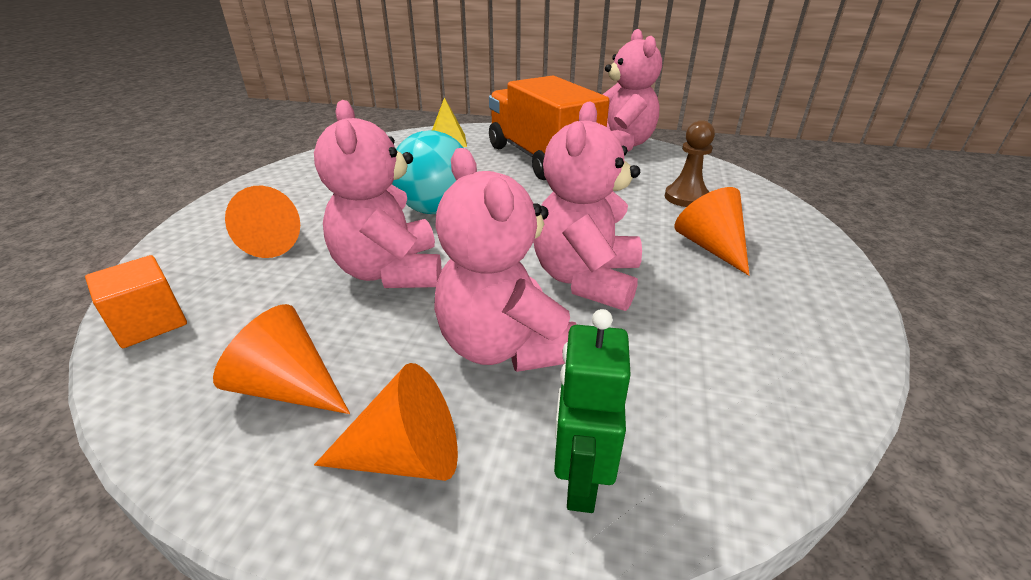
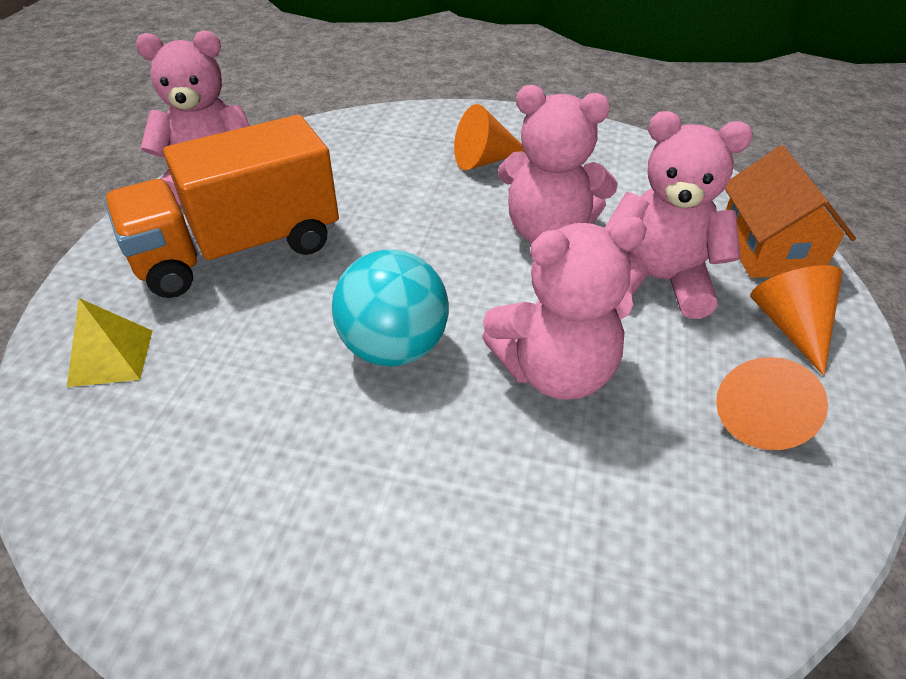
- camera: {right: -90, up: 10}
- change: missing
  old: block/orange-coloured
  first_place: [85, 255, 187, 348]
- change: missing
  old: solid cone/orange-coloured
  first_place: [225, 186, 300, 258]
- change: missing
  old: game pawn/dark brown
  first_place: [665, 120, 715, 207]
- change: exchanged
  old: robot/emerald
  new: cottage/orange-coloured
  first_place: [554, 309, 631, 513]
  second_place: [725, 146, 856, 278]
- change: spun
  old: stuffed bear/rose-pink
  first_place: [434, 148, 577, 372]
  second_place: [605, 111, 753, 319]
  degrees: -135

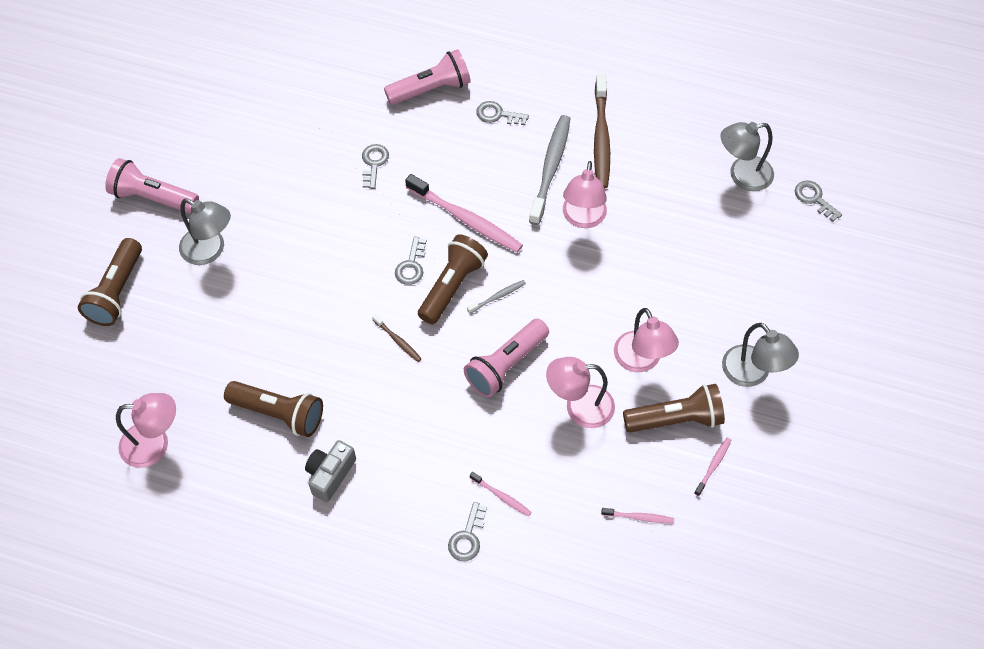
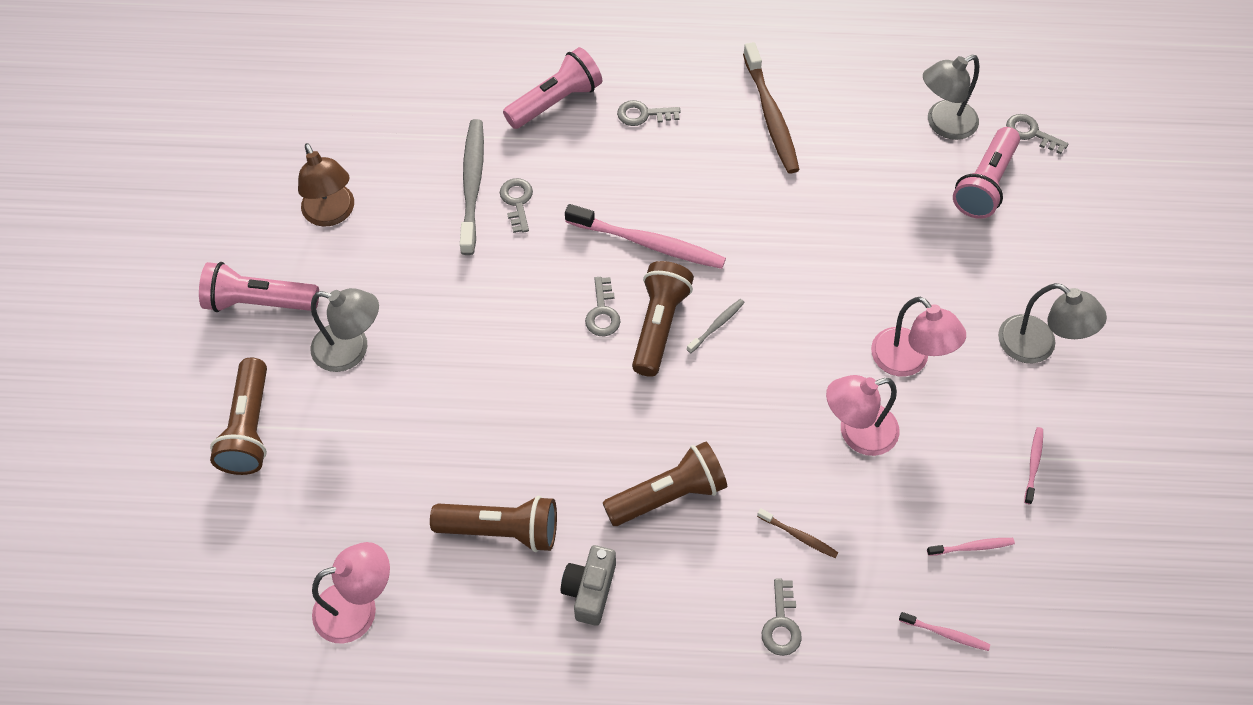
- camera: {right: -15, up: 0}
- change: missing
  old: lamp/rose-pink
  first_place: [563, 161, 607, 228]
- change: appeared
  new: lamp/dark brown
  second_place: [298, 143, 354, 227]
- change: relocated
  old: toothbrush/dark brown
  first_place: [372, 314, 422, 362]
  second_place: [757, 508, 838, 558]
- change: relocated
  old: flashlight/rose-pink
  first_place: [464, 319, 549, 398]
  second_place: [953, 127, 1020, 219]
- change: relocated
  old: toothbrush/rose-pink
  first_place: [470, 472, 532, 517]
  second_place: [899, 612, 990, 651]
- change: relocated
  old: toothbrush/ash-grey
  first_place: [529, 115, 571, 225]
  second_place: [460, 119, 484, 255]
- change: relocated
  old: flashlight/dark brown
  first_place: [623, 384, 725, 433]
  second_place: [603, 442, 727, 526]

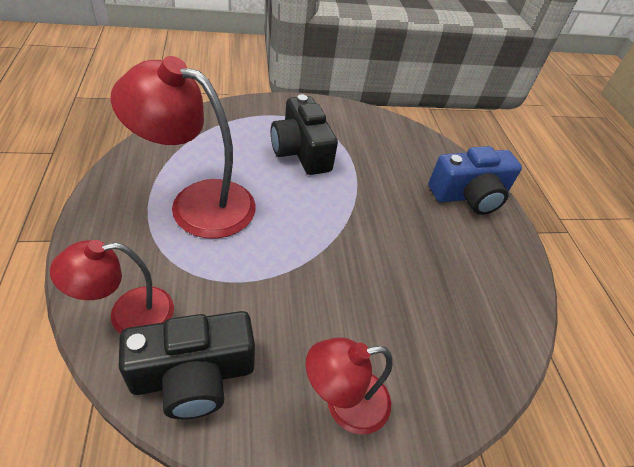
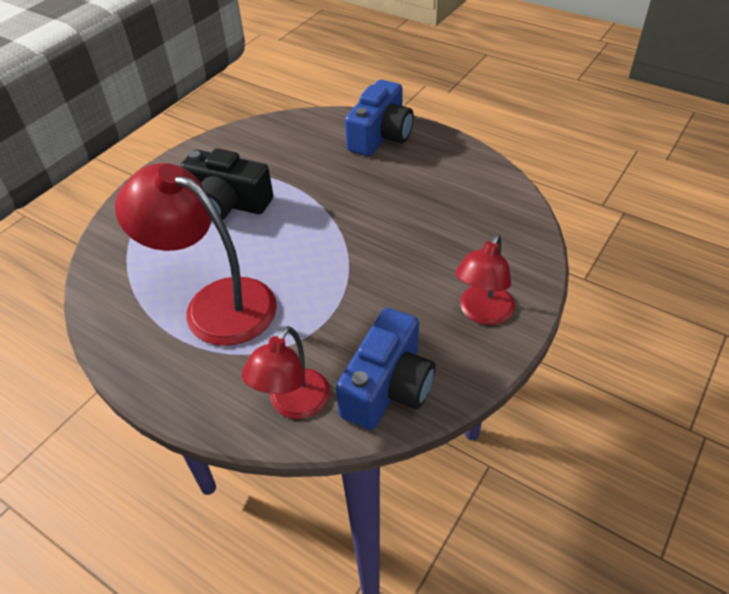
- camera: {right: -40, up: 0}
- change: colour
  old: compact camera/ebony
  new: compact camera/blue
  first_place: [119, 311, 255, 419]
  second_place: [336, 308, 435, 430]
- change: spun
  old: lamp/scarlet
  first_place: [111, 56, 256, 239]
  second_place: [115, 163, 277, 346]
  degrees: 60

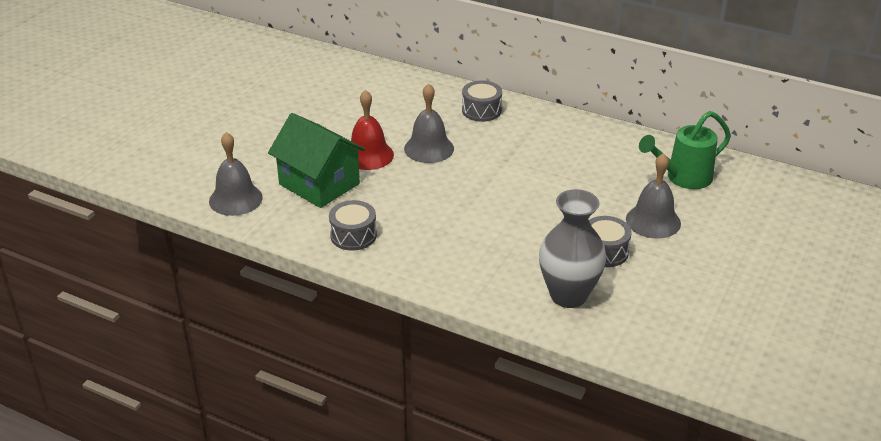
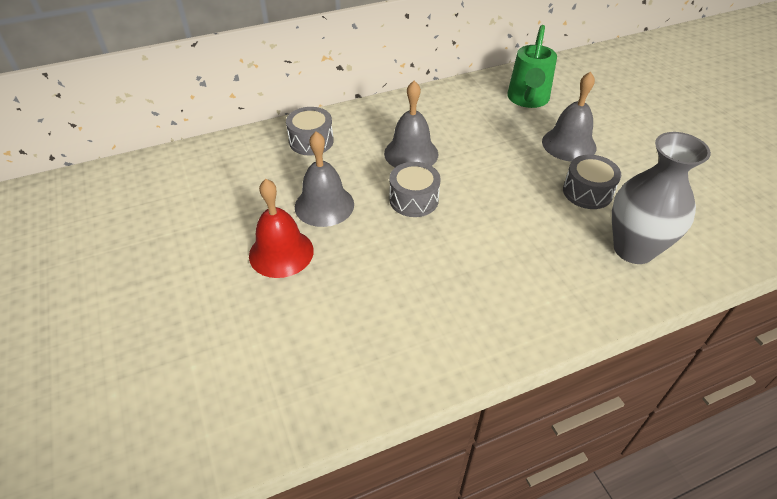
- camera: {right: -50, up: 10}
- change: missing
  old: cottage/emerald
  first_place: [268, 113, 365, 208]
- change: relocated
  old: hand bell/ash-grey
  first_place: [209, 132, 263, 216]
  second_place: [384, 81, 438, 167]
- change: relocated
  old: drum/ash-grey
  first_place: [329, 200, 377, 251]
  second_place: [389, 162, 441, 217]

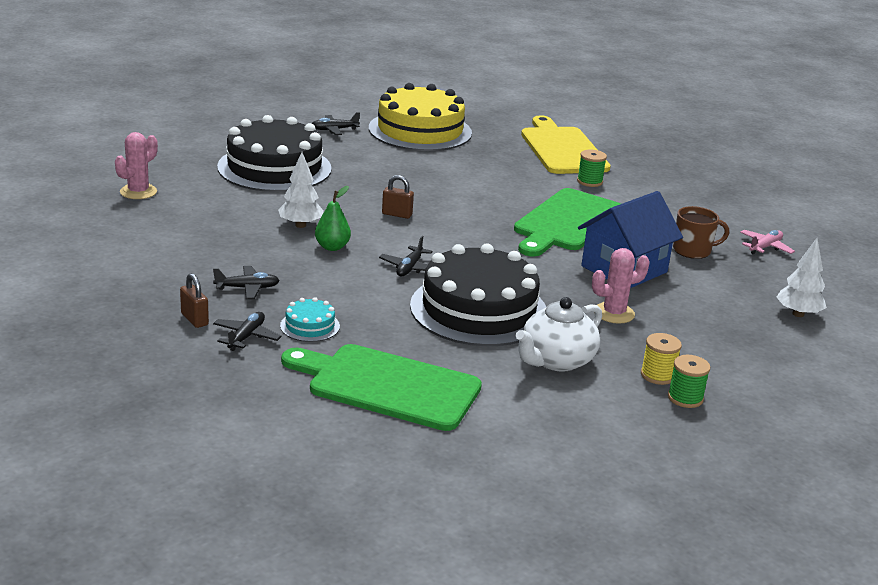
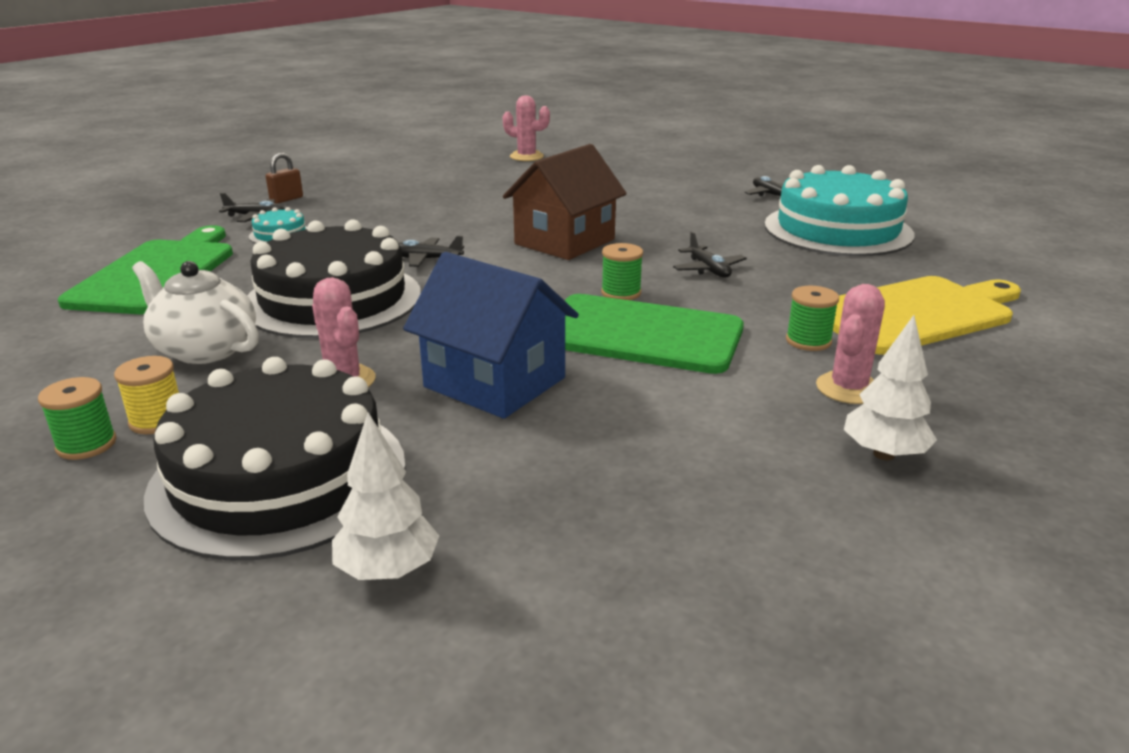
- camera: {right: 80, up: 0}
- change: missing
  old: pear fruit/emerald
  first_place: [315, 186, 351, 251]
- change: missing
  old: tea mug/dark brown
  first_place: [673, 206, 729, 259]
- change: missing
  old: plane/rose-pink
  first_place: [740, 230, 795, 255]
- change: appeared
  new: bobbin/emerald
  second_place: [601, 243, 643, 300]
- change: appeared
  new: saguaro cactus/rose-pink
  second_place: [816, 284, 885, 404]
- change: relocated
  old: plane/ebony
  first_place: [213, 266, 280, 299]
  second_place: [673, 231, 747, 278]
- change: relocated
  old: layer cake/ebony
  first_place: [217, 115, 332, 192]
  second_place: [144, 357, 406, 560]
- change: relocated
  old: tree/pure white
  first_place: [278, 152, 324, 228]
  second_place: [844, 315, 937, 460]
- change: exchanged
  old: lock/dark brown
  new: cottage/dark brown
  first_place: [382, 175, 414, 219]
  second_place: [503, 144, 627, 260]
- change: colour
  old: layer cake/yellow
  new: layer cake/turquoise
  first_place: [369, 83, 472, 151]
  second_place: [764, 165, 915, 256]

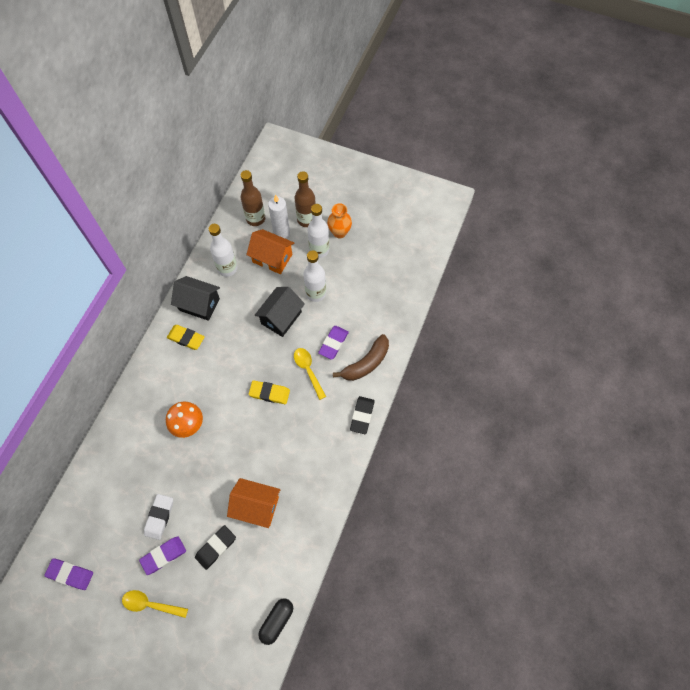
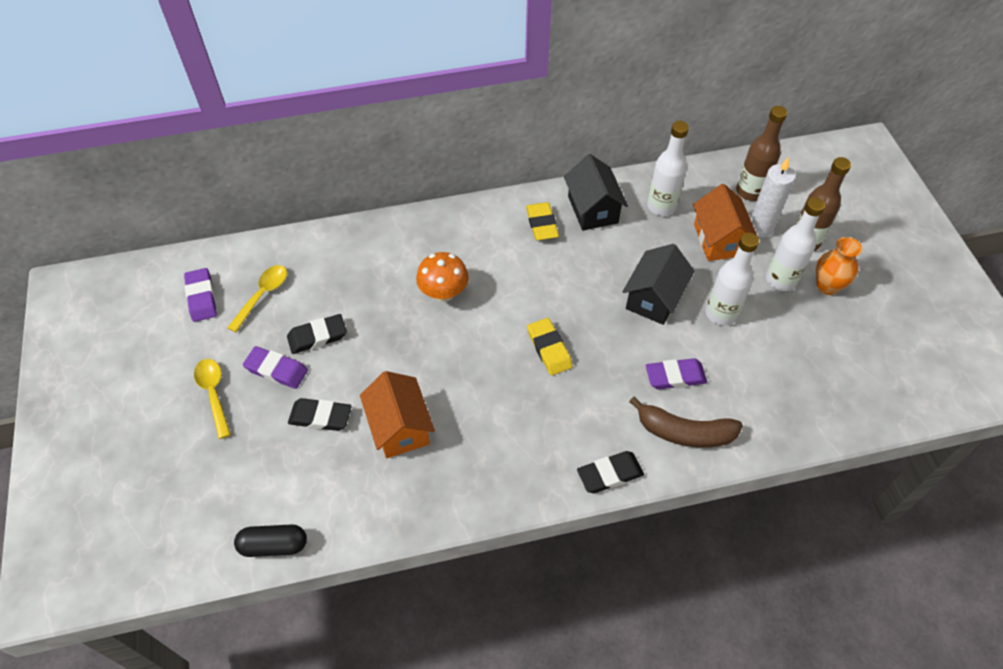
- camera: {right: 55, up: -10}
- change: relocated
  old: tablespoon/yellow
  first_place: [294, 348, 326, 400]
  second_place: [227, 265, 287, 332]
- change: colour
  old: gum eraser/pure white
  new: gum eraser/ebony
  first_place: [144, 494, 173, 540]
  second_place: [287, 314, 347, 354]
- change: spun
  old: cottage/ebony
  first_place: [254, 287, 305, 337]
  second_place: [623, 244, 694, 325]
  degrees: -60

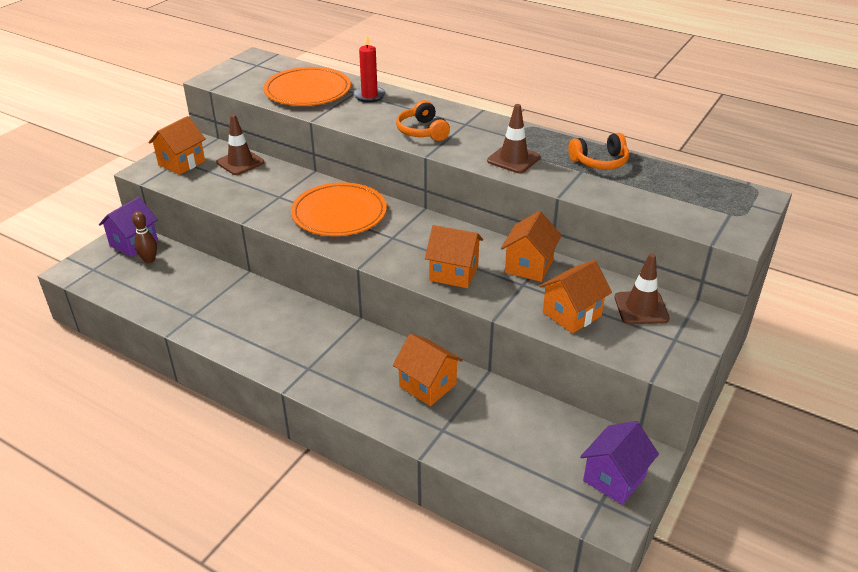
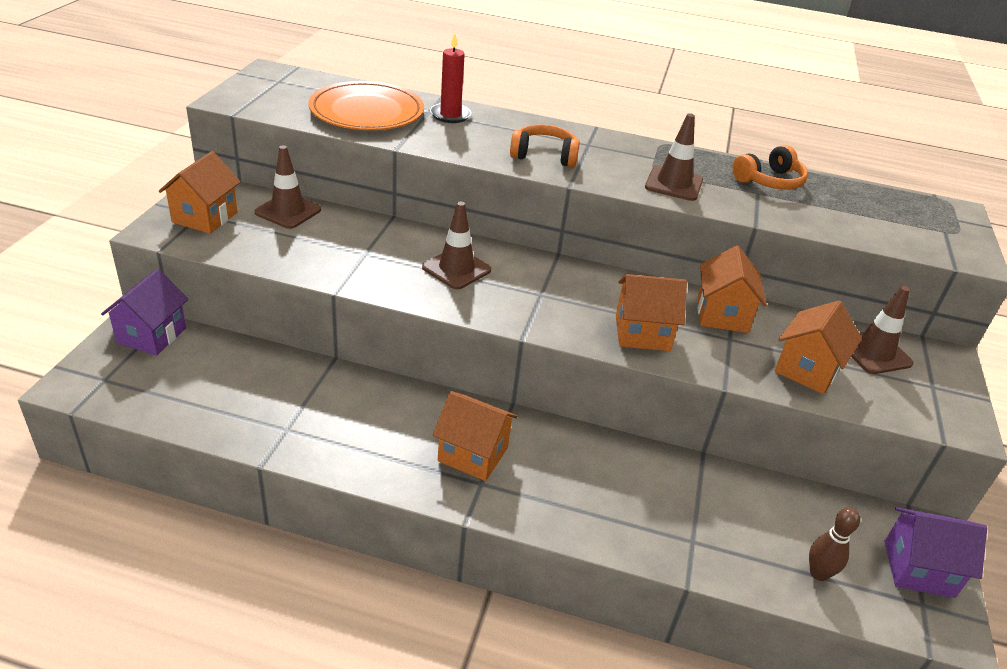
- camera: {right: -20, up: 0}
- change: relocated
  old: bowling pin/dark brown
  first_place: [132, 211, 157, 264]
  second_place: [809, 507, 860, 581]
- change: relocated
  old: cottage/orange-coloured
  first_place: [393, 334, 463, 406]
  second_place: [433, 391, 518, 481]
- change: exchanged
  old: flat dish/orange-coloured
  new: safety cone/dark brown
  first_place: [291, 182, 387, 236]
  second_place: [422, 202, 491, 289]
- change: spun
  old: headset/orange-coloured
  first_place: [396, 100, 450, 141]
  second_place: [510, 124, 580, 167]
  degrees: 135
- change: spun
  old: cottage/purple
  first_place: [580, 421, 659, 505]
  second_place: [885, 507, 987, 598]
  degrees: 75

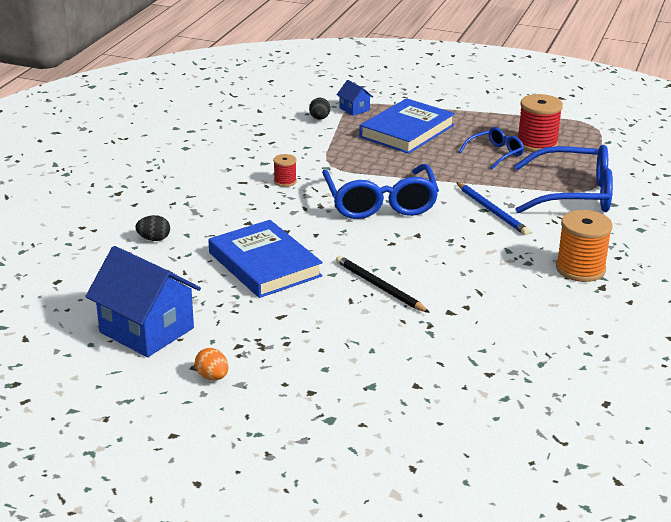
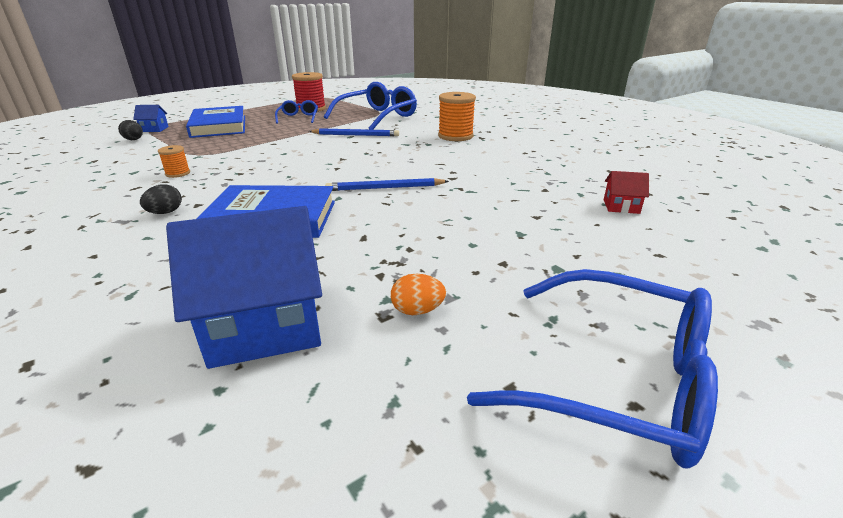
- camera: {right: -55, up: 0}
- change: appeared
  new: cottage/scarlet
  second_place: [604, 171, 649, 214]
- change: relocated
  old: egg shape/ebony
  first_place: [135, 215, 170, 241]
  second_place: [140, 184, 182, 214]
- change: relocated
  old: glasses/blue
  first_place: [322, 164, 439, 219]
  second_place: [467, 269, 718, 469]
- change: colour
  old: bobbin/scarlet
  new: bobbin/orange-coloured
  first_place: [273, 154, 297, 187]
  second_place: [158, 145, 190, 178]
- change: colour
  old: lead pencil/ebony
  new: lead pencil/blue
  first_place: [336, 256, 430, 313]
  second_place: [325, 178, 449, 191]

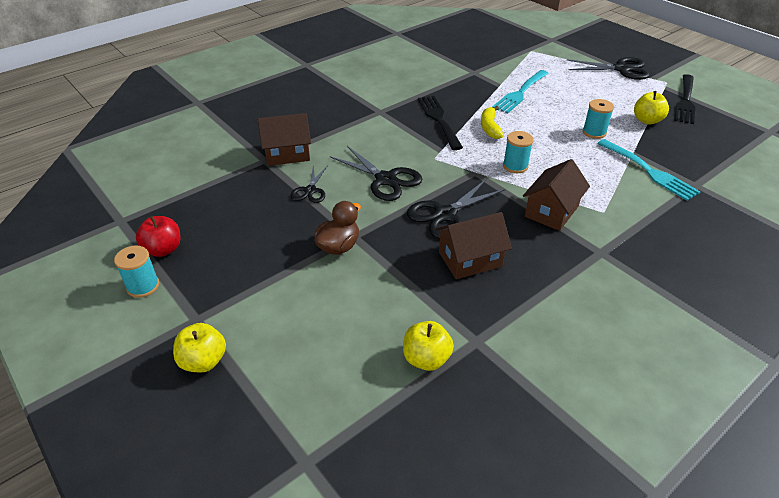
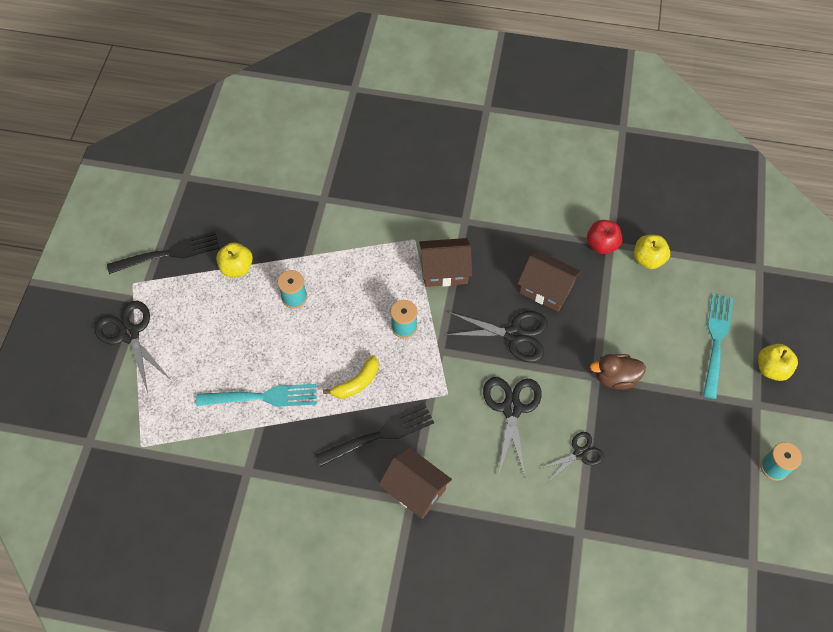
- camera: {right: -130, up: 20}
- change: relocated
  old: toy apple/scarlet
  first_place: [136, 216, 180, 257]
  second_place: [587, 220, 622, 254]
- change: relocated
  old: cottage/dark brown
  first_place: [258, 113, 311, 166]
  second_place: [378, 447, 452, 519]
- change: relocated
  old: table fork/turquoise
  first_place: [597, 139, 701, 201]
  second_place: [703, 294, 733, 399]
- change: spun
  old: table fork/ebony
  first_place: [418, 96, 463, 150]
  second_place: [316, 404, 434, 467]
  degrees: -150

